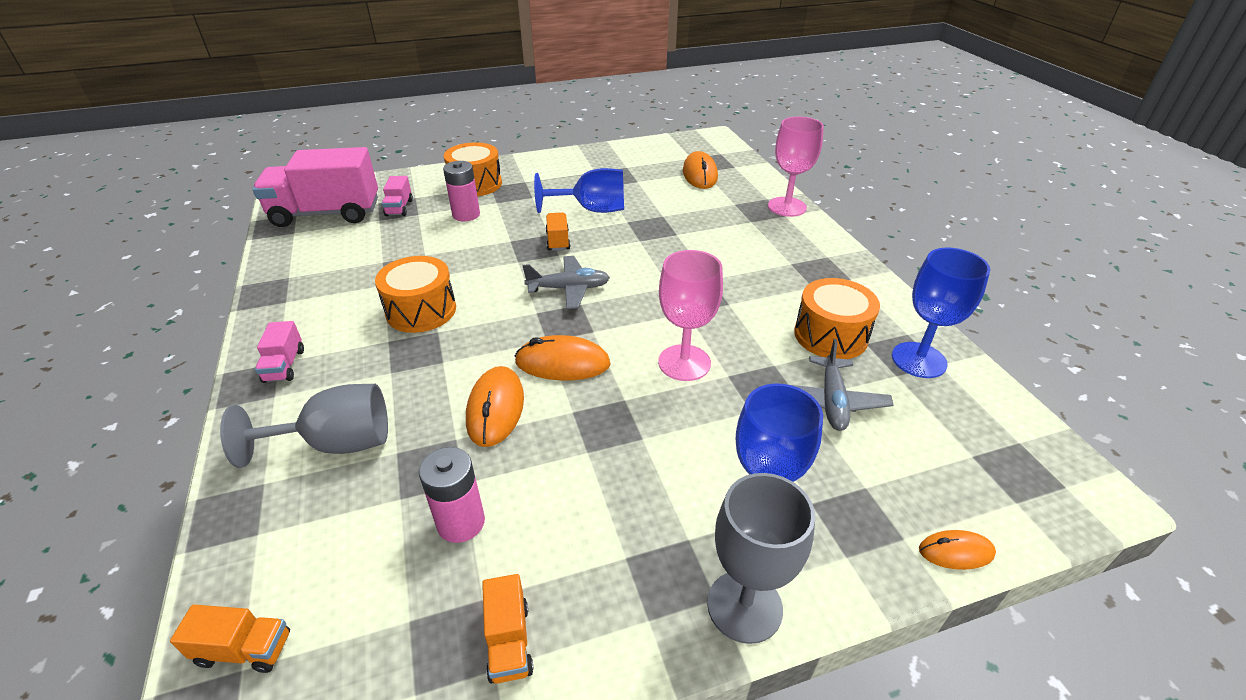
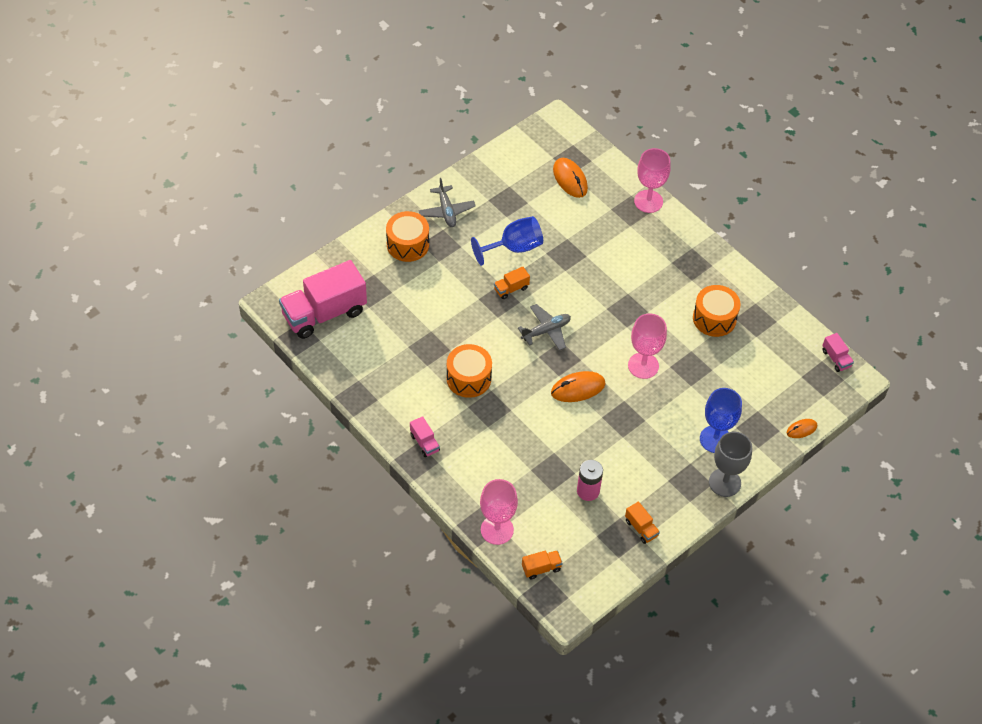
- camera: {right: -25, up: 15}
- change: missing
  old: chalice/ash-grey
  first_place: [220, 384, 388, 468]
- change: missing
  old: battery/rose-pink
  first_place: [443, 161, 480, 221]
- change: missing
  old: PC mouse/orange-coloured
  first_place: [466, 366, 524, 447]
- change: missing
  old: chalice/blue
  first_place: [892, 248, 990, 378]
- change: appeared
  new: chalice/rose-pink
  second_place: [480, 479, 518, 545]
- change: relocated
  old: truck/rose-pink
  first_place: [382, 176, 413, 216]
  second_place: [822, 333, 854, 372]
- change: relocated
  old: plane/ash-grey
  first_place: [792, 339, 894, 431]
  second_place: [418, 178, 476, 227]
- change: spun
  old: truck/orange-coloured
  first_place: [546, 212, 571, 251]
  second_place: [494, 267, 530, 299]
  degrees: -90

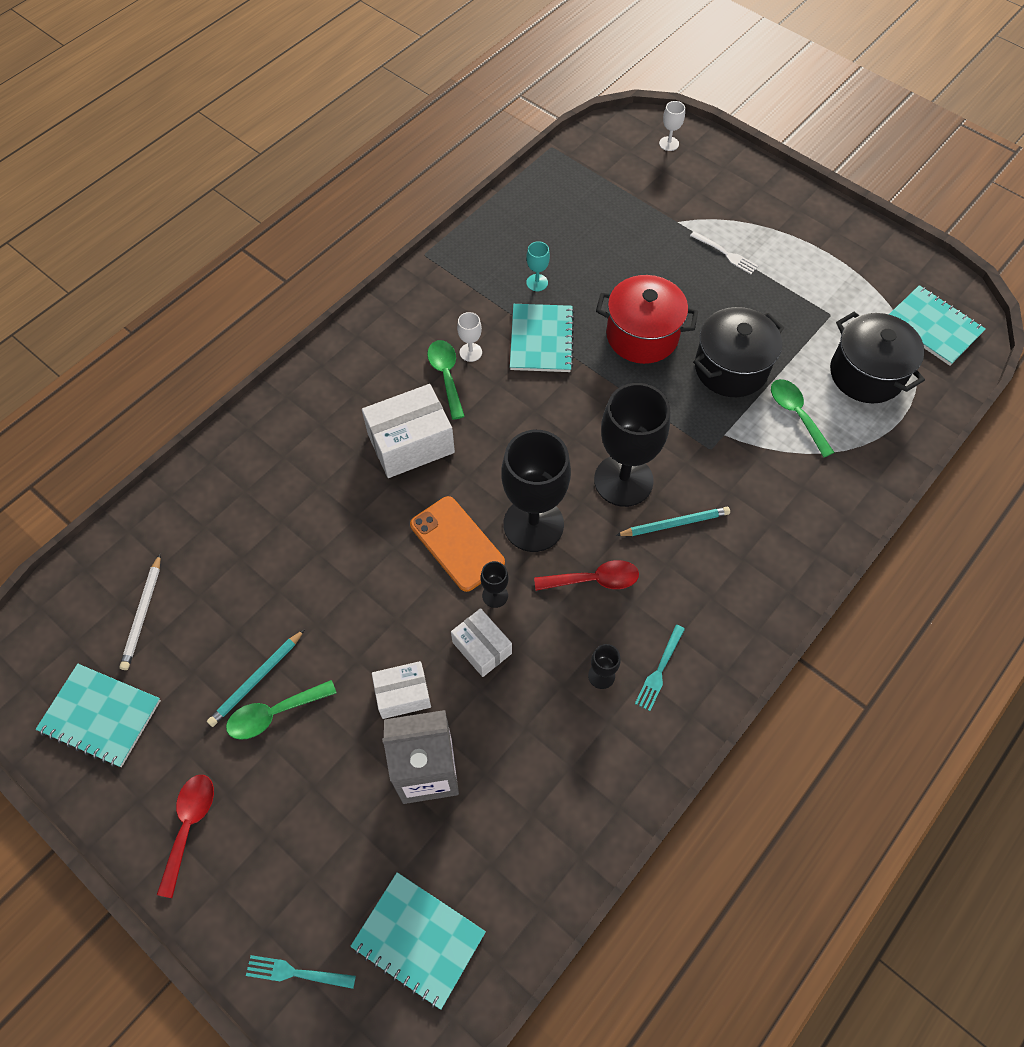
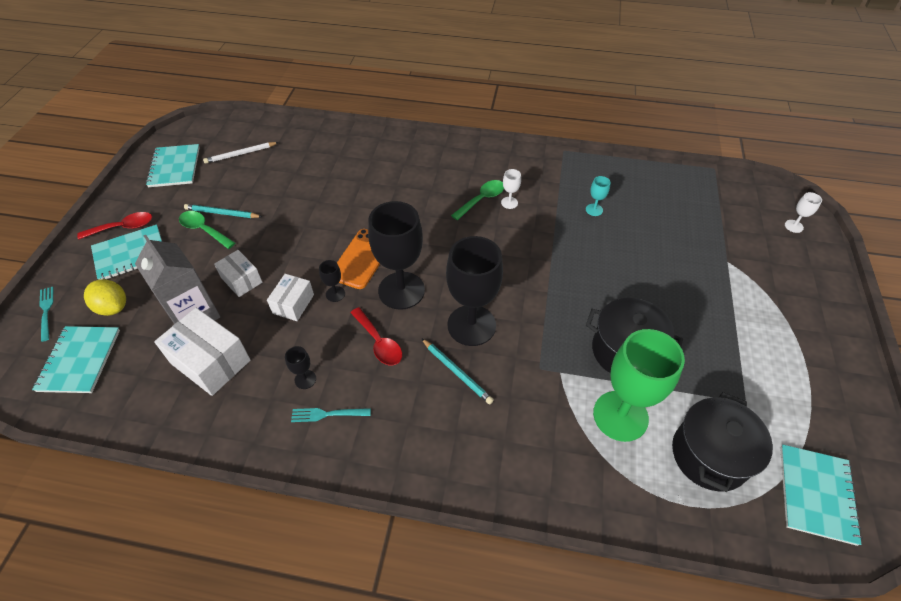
- camera: {right: 60, up: -10}
- change: missing
  old: pot/scarlet
  first_place: [596, 275, 698, 364]
- change: missing
  old: table fork/pure white
  first_place: [690, 231, 758, 274]
- change: appeared
  new: citrus fruit/yellow
  second_place: [84, 279, 126, 316]
- change: relocated
  old: parcel/pure white
  first_place: [362, 384, 455, 478]
  second_place: [154, 308, 251, 396]
- change: relocated
  old: exercise book/turquoise
  first_place: [510, 304, 574, 372]
  second_place: [91, 225, 162, 280]
- change: exchanged
  old: tablespoon/emerald
  new: chalice/emerald
  first_place: [771, 379, 834, 457]
  second_place: [593, 329, 685, 442]

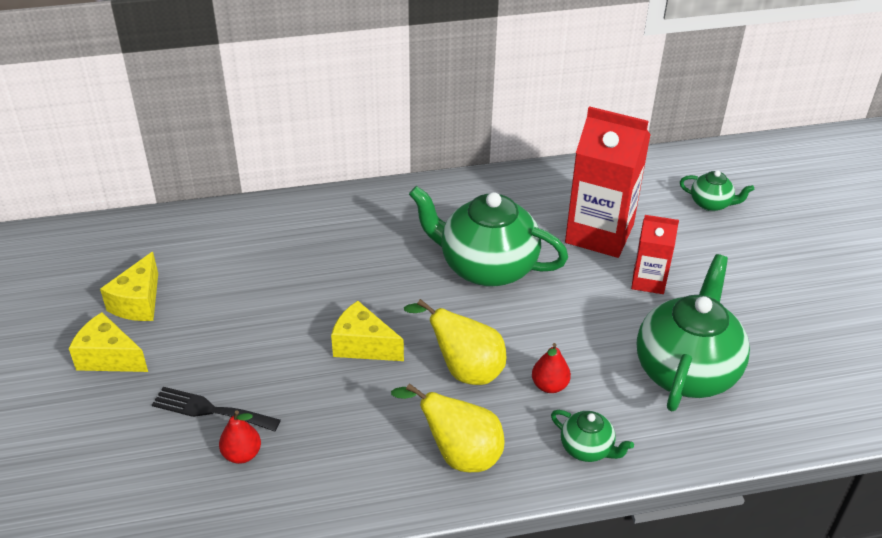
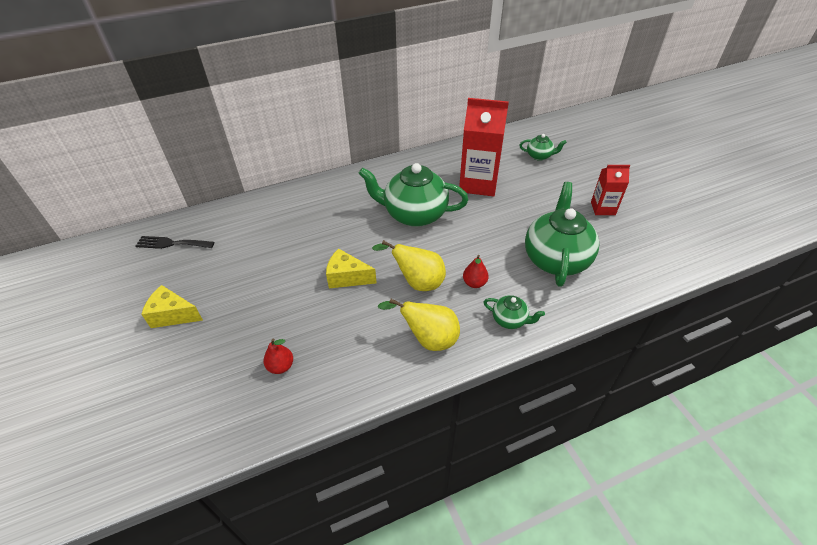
- camera: {right: -10, up: 5}
- change: missing
  old: cheese/yellow
  first_place: [100, 252, 158, 321]
- change: relocated
  old: table fork/ebony
  first_place: [152, 387, 281, 432]
  second_place: [135, 236, 214, 249]
- change: relocated
  old: juice carton/scarlet
  first_place: [631, 215, 679, 294]
  second_place: [591, 165, 630, 215]

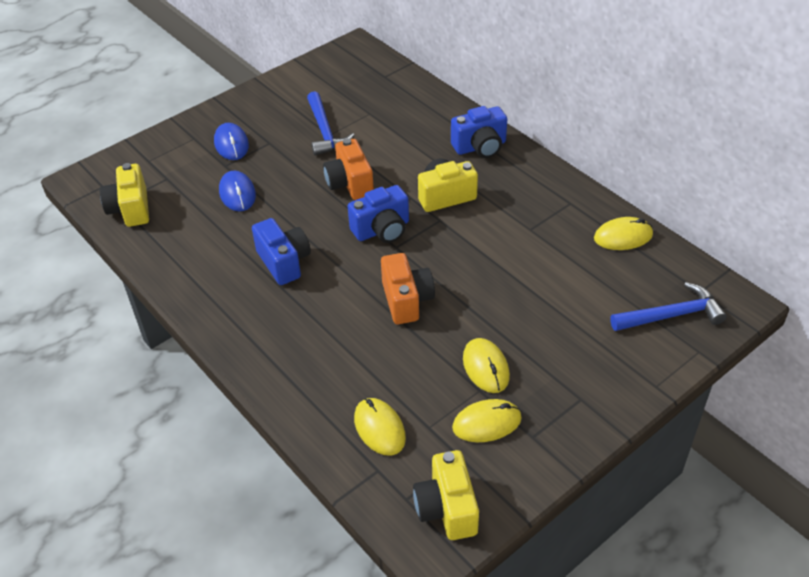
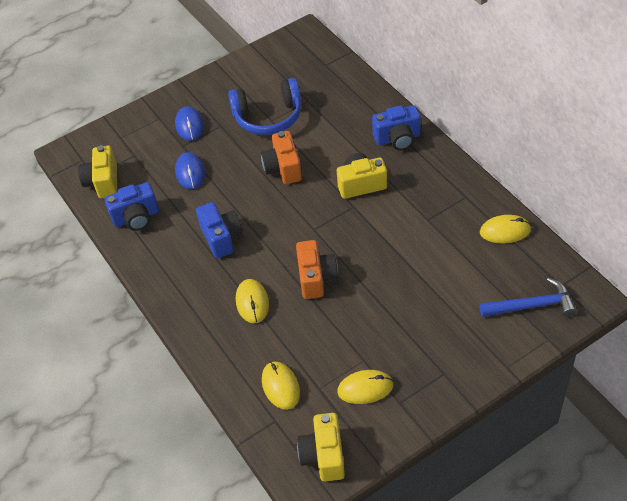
- camera: {right: 10, up: 5}
- change: relocated
  old: compact camera/blue
  first_place: [348, 185, 409, 243]
  second_place: [104, 182, 159, 231]
- change: relocated
  old: PC mouse/yellow
  first_place: [463, 338, 510, 393]
  second_place: [236, 279, 269, 323]
- change: exchanged
  old: claw hammer/blue
  new: headset/blue
  first_place: [307, 91, 355, 156]
  second_place: [228, 78, 301, 135]

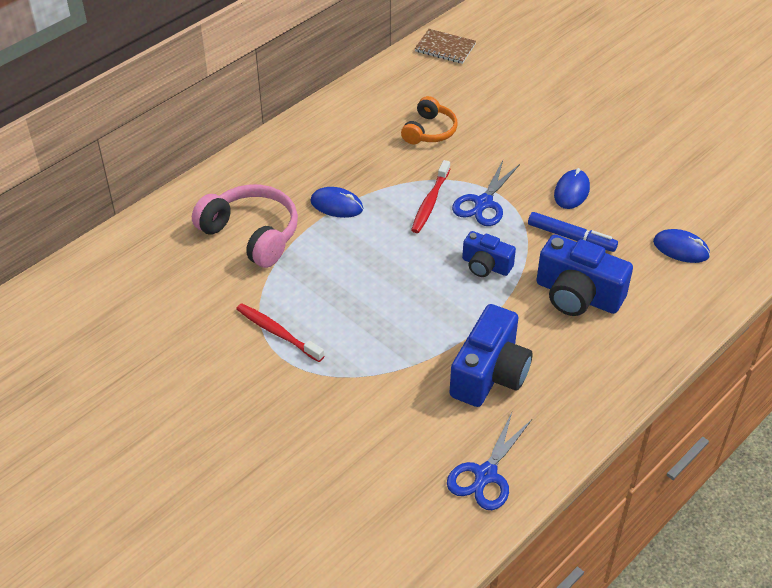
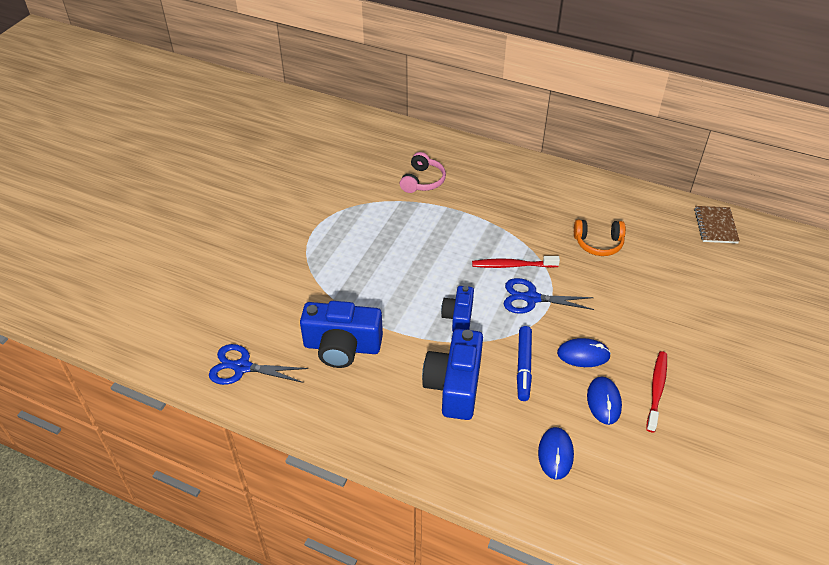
- camera: {right: 70, up: 0}
- change: relocated
  old: toothbrush/scarlet
  first_place: [236, 303, 324, 362]
  second_place: [646, 351, 667, 433]
- change: relocated
  old: PC mouse/blue
  first_place: [310, 187, 363, 218]
  second_place: [587, 377, 622, 425]
- change: size
  old: headset/rose-pink
  first_place: [192, 185, 298, 268]
  second_place: [400, 152, 446, 193]
  factor: 0.63

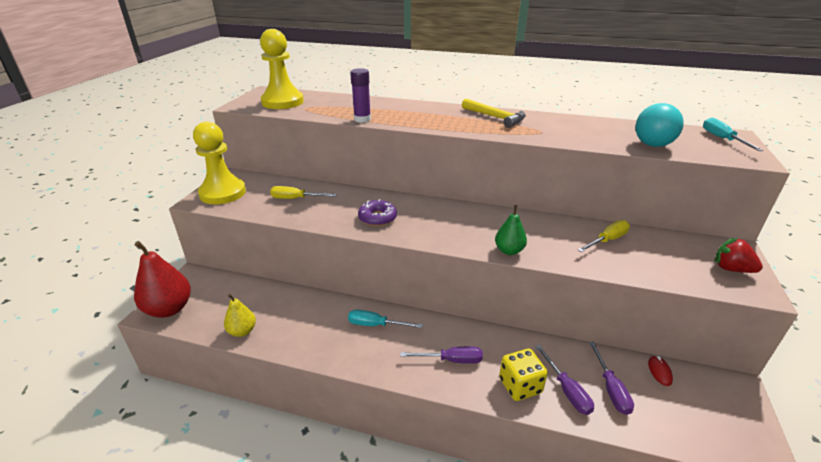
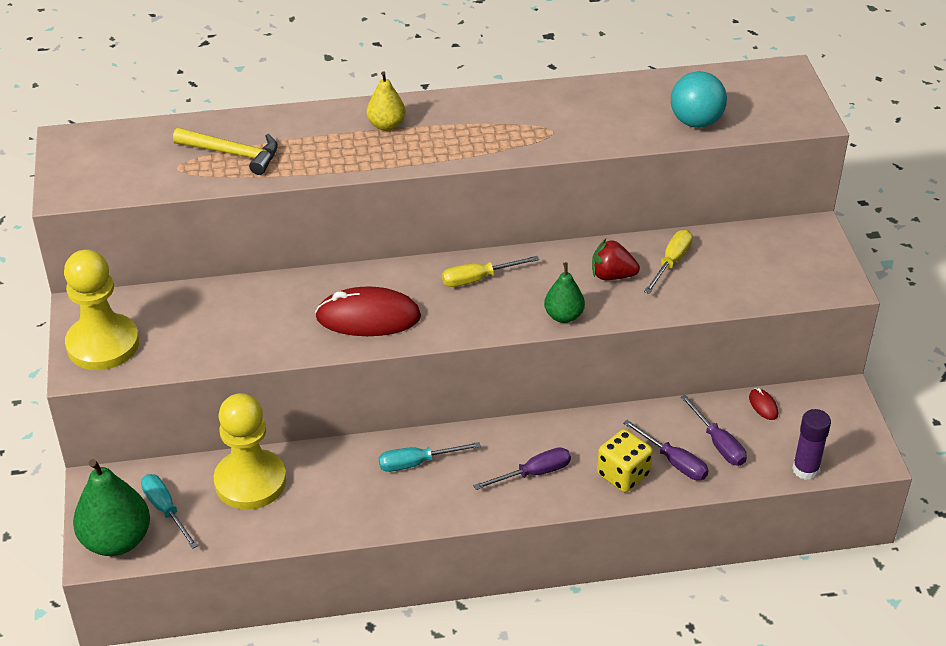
- camera: {right: -25, up: 10}
- change: relocated
  old: pear fruit/yellow
  first_place: [224, 294, 256, 337]
  second_place: [367, 71, 406, 131]
- change: relocated
  old: game pawn/yellow
  first_place: [260, 29, 304, 109]
  second_place: [214, 393, 286, 510]
- change: relocated
  old: flat screwdriver/yellow
  first_place: [270, 186, 337, 199]
  second_place: [442, 256, 539, 287]
- change: relocated
  old: glue/purple
  first_place: [350, 68, 371, 123]
  second_place: [792, 409, 831, 480]
- change: relocated
  old: claw hammer/yellow
  first_place: [462, 98, 526, 128]
  second_place: [173, 128, 278, 175]
- change: relocated
  old: flat screwdriver/turquoise
  first_place: [703, 118, 764, 151]
  second_place: [141, 474, 198, 549]
- change: relocated
  old: strawberry/scarlet
  first_place: [714, 238, 763, 273]
  second_place: [592, 239, 640, 280]
- change: exchanged
  old: donut/purple
  new: PC mouse/scarlet
  first_place: [358, 199, 397, 226]
  second_place: [315, 286, 421, 336]
- change: colour
  old: pear fruit/scarlet
  new: pear fruit/emerald
  first_place: [134, 241, 191, 318]
  second_place: [73, 459, 150, 556]

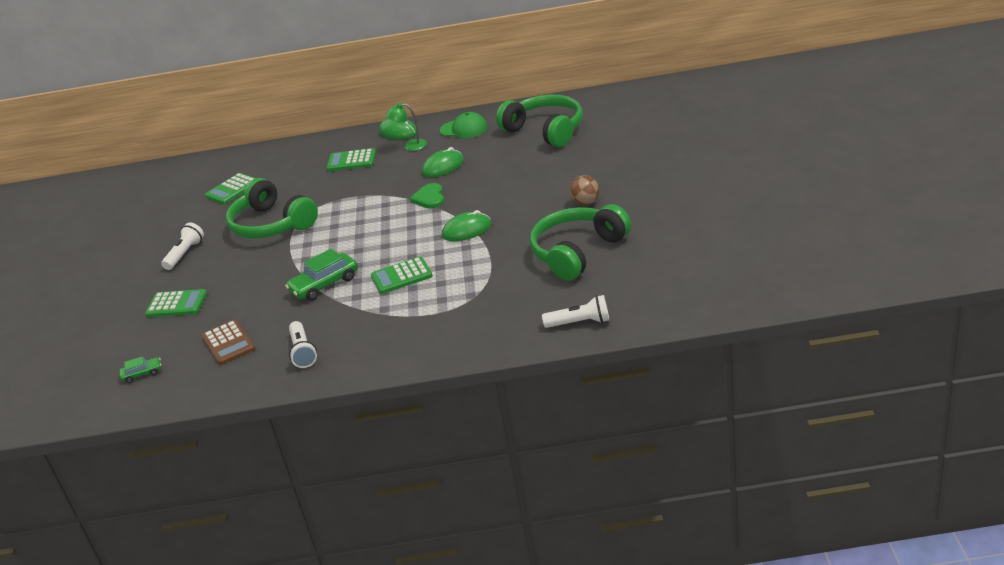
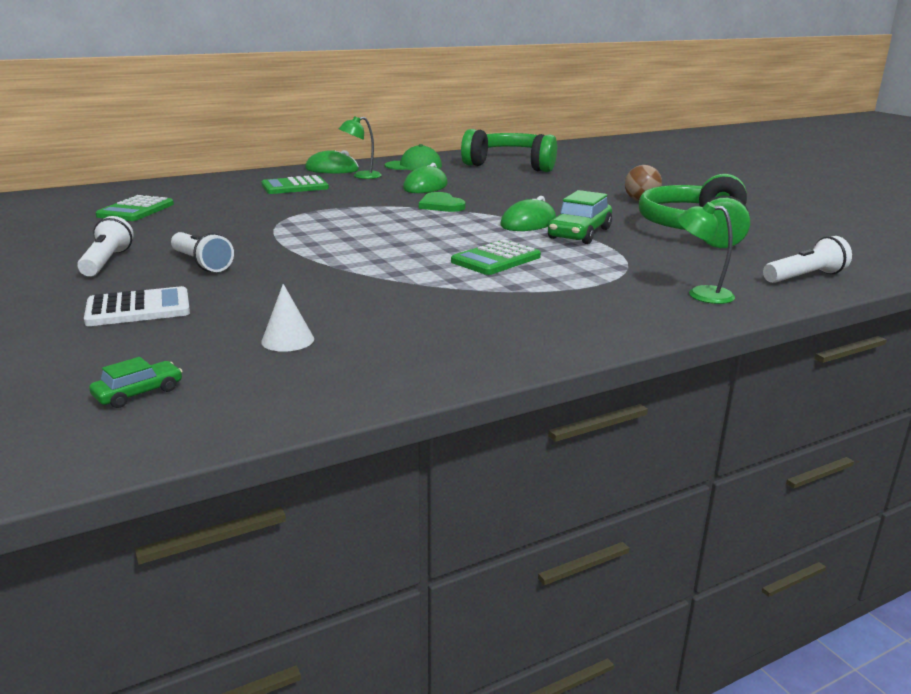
- camera: {right: -30, up: -10}
- change: missing
  old: headset/emerald
  first_place: [226, 178, 318, 239]
- change: appeared
  new: lamp/emerald
  second_place: [677, 202, 735, 304]
- change: relocated
  old: automobile/emerald
  first_place: [285, 249, 358, 301]
  second_place: [548, 190, 612, 244]
- change: relocated
  old: flashlight/pure white
  first_place: [289, 321, 317, 368]
  second_place: [171, 232, 234, 272]
- change: exchanged
  old: pocket calculator/dark brown
  new: solid cone/pure white
  first_place: [202, 320, 255, 365]
  second_place: [261, 284, 314, 352]
- change: colour
  old: pocket calculator/emerald
  new: pocket calculator/pure white
  first_place: [145, 289, 207, 317]
  second_place: [84, 286, 190, 326]

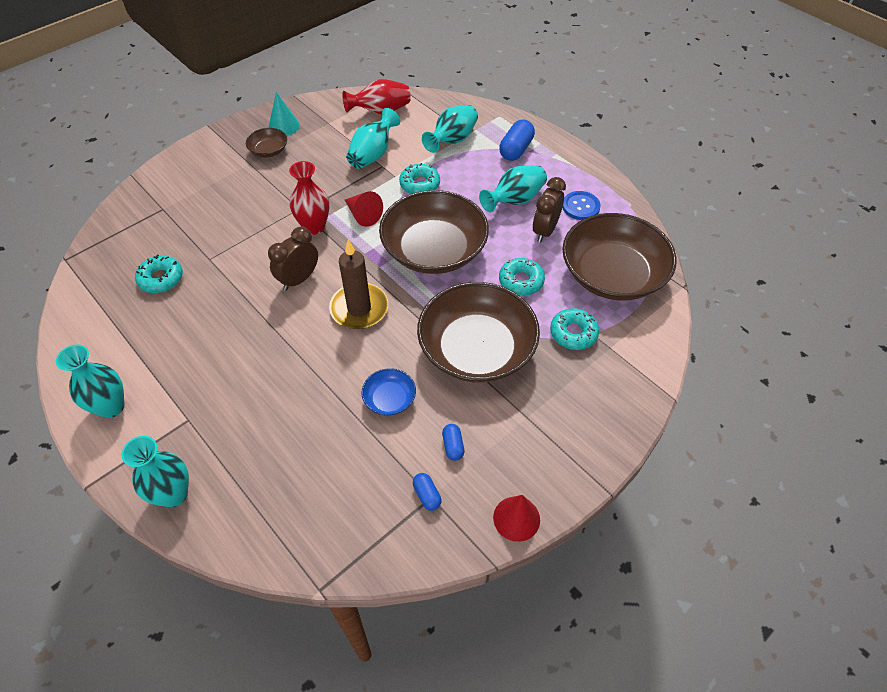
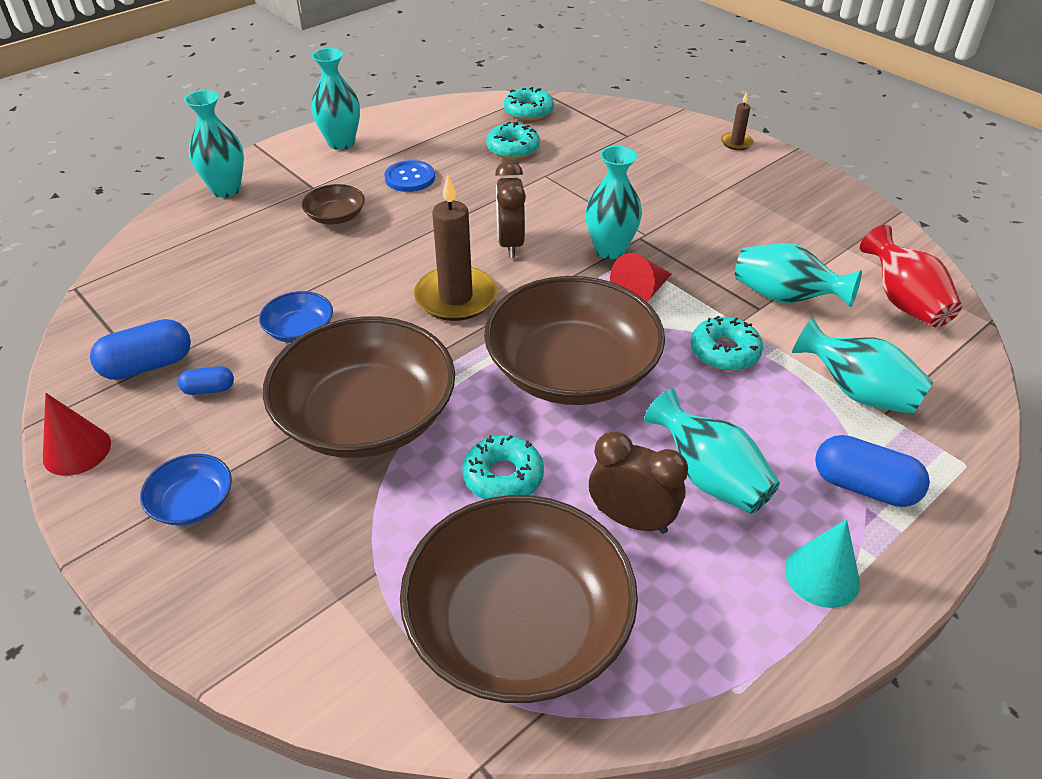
- camera: {right: 90, up: -10}
- change: appeared
  new: bowl/blue
  second_place: [140, 454, 232, 526]
- change: appeared
  new: pillar candle/dark brown
  second_place: [721, 92, 754, 150]
- change: relocated
  old: bowl/dark brown
  first_place: [246, 128, 287, 158]
  second_place: [302, 184, 365, 225]
- change: relocated
  old: solid cone/turquoise
  first_place: [269, 92, 300, 136]
  second_place: [785, 519, 860, 608]
- change: relocated
  old: donut/turquoise
  first_place: [550, 308, 599, 350]
  second_place: [504, 87, 554, 121]
- change: relocated
  old: shirt button/blue
  first_place: [562, 191, 601, 220]
  second_place: [384, 160, 435, 192]
- change: colour
  old: vase/scarlet
  new: vase/turquoise
  first_place: [289, 161, 329, 235]
  second_place: [585, 146, 642, 259]
- change: spun
  old: alarm clock/dark brown
  first_place: [268, 227, 318, 291]
  second_place: [495, 161, 526, 258]
  degrees: -135
- change: size
  old: pill shape/blue
  first_place: [413, 473, 442, 511]
  second_place: [90, 319, 191, 380]
  factor: 1.81

